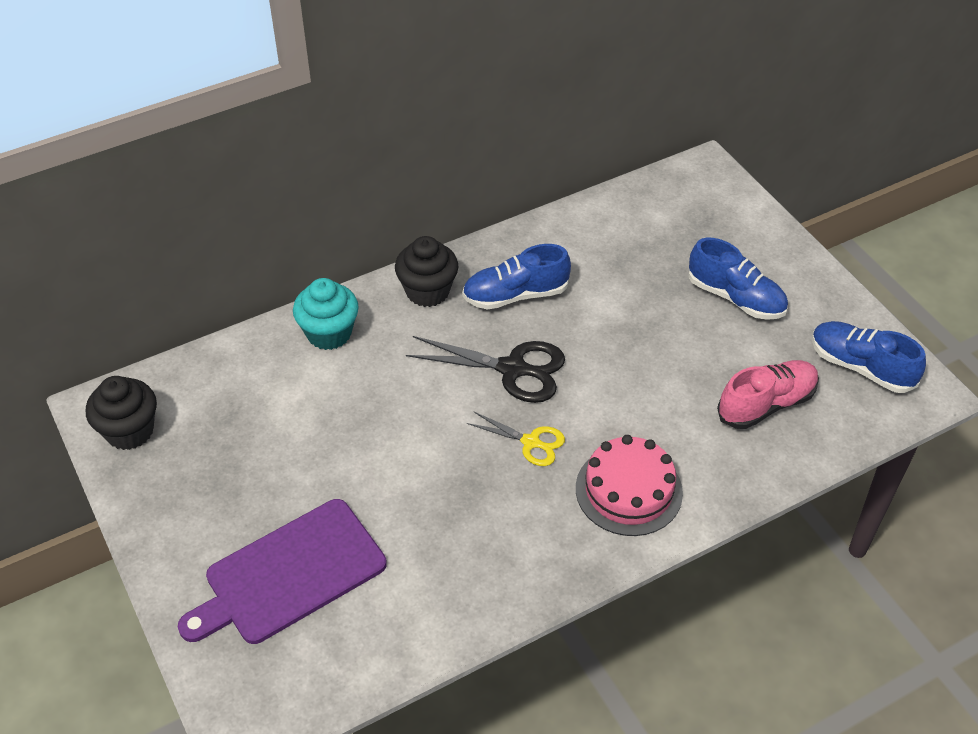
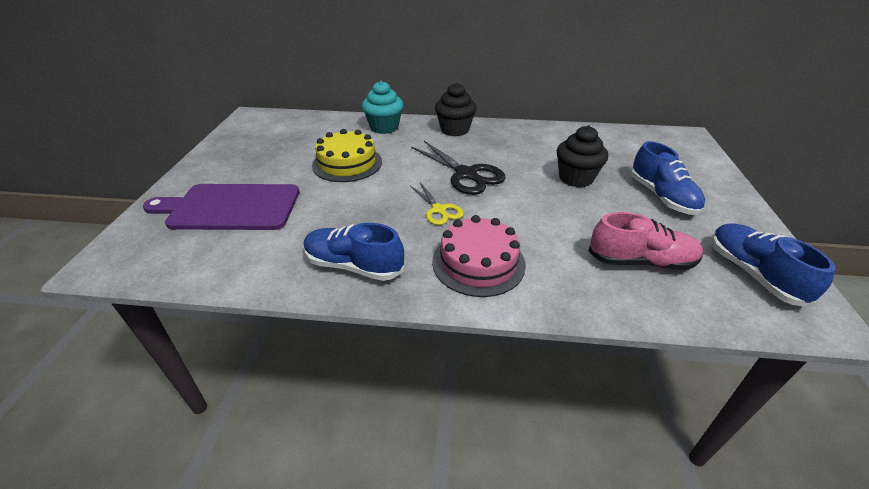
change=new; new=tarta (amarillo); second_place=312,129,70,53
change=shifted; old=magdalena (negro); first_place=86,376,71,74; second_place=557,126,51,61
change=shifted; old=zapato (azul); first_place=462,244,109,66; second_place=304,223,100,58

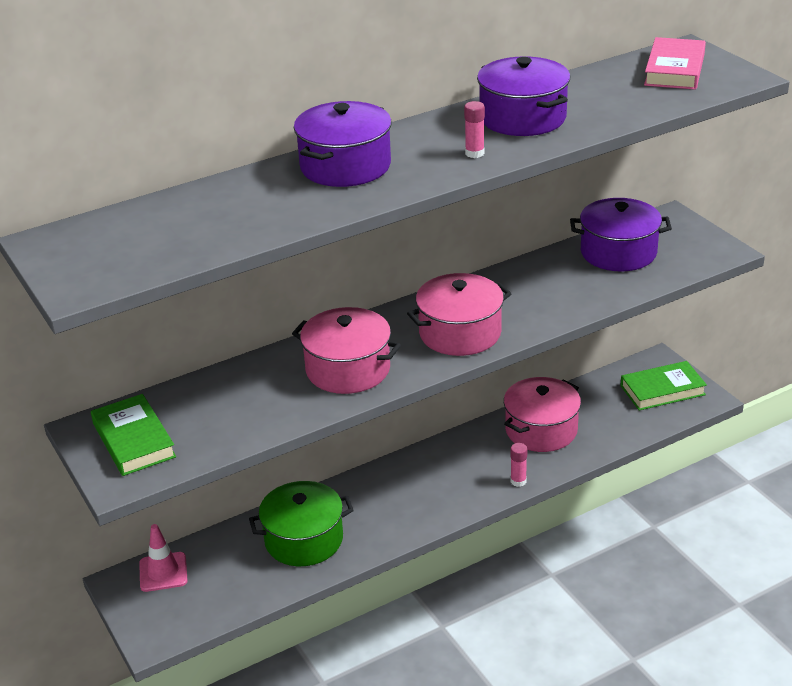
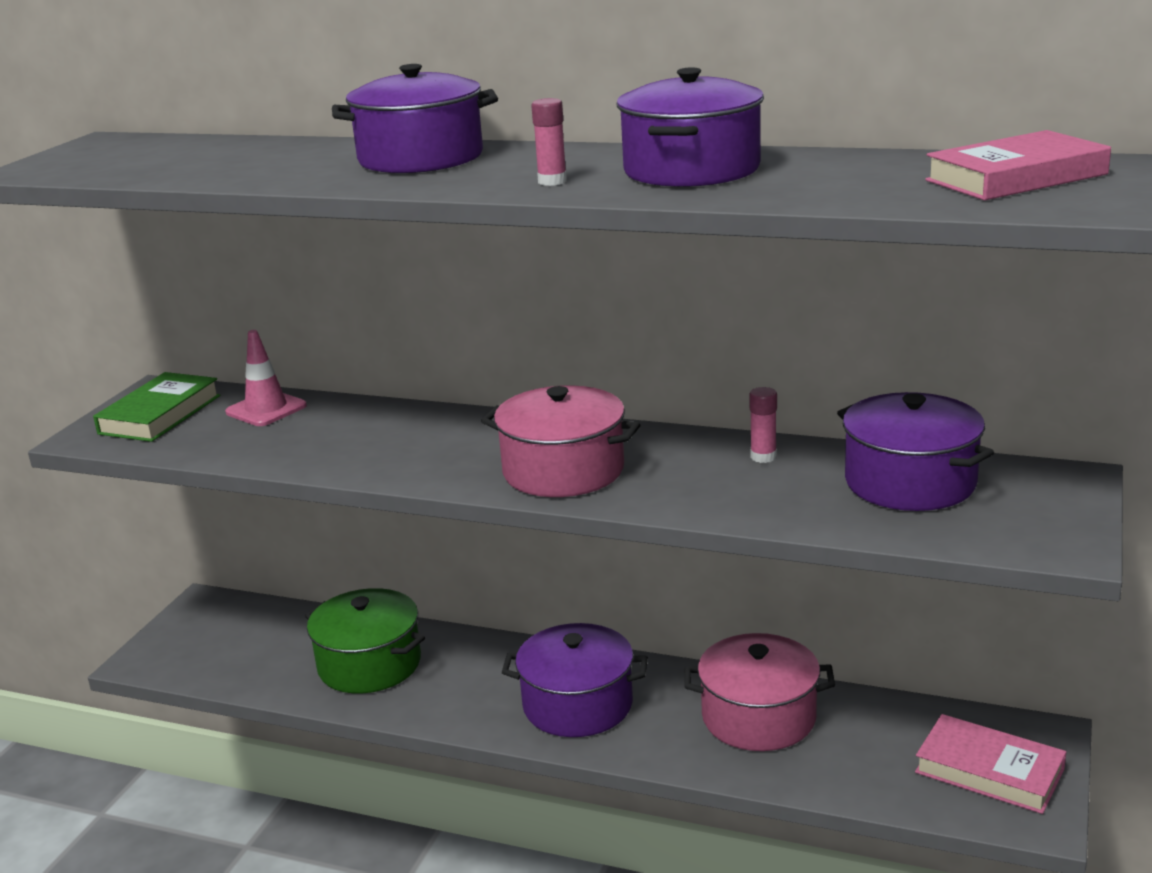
change=gone; old=olla (rosa); first_place=292,307,109,87
change=new; new=olla (morado); second_place=501,623,147,114
change=shifted; old=cono de tráfico (rosa); first_place=139,524,49,68; second_place=225,330,82,96
change=shifted; old=barra de pegamento (rosa); first_place=510,443,17,44; second_place=749,387,28,76
change=repainted; old=libro (verde); new=libro (rosa); first_place=620,361,87,50; second_place=915,714,151,100

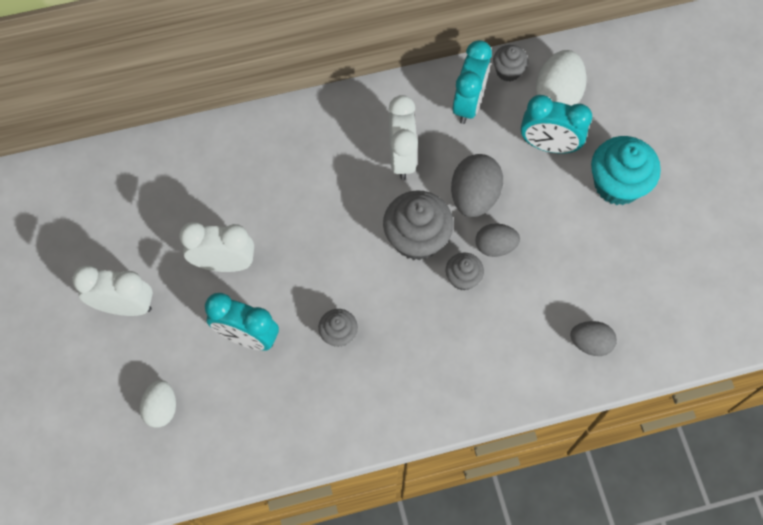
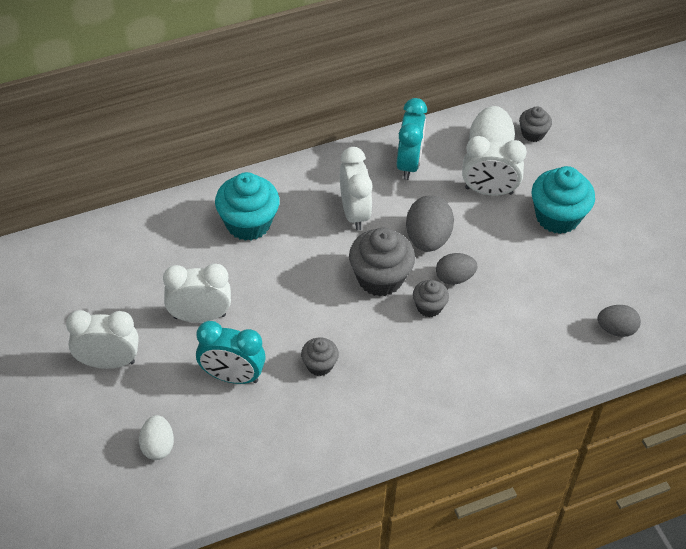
change=new; new=magdalena (turquesa); second_place=215,172,65,69
change=shifted; old=magdalena (gris); first_place=493,45,35,36; second_place=519,106,33,36
change=shifted; old=huevo (gris); first_place=570,321,47,35; second_place=598,305,43,32
change=repainted; old=despertador (turquesa); new=despertador (blanco); first_place=521,95,71,59; second_place=462,136,65,60

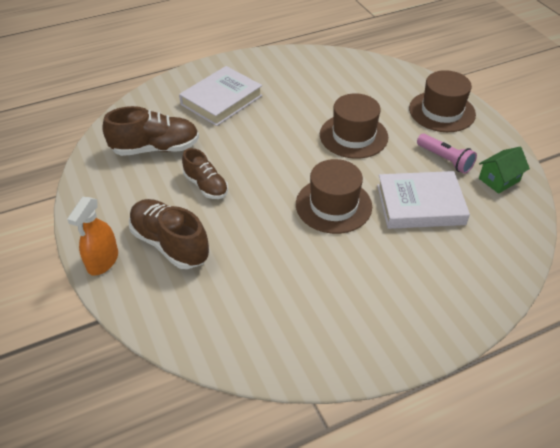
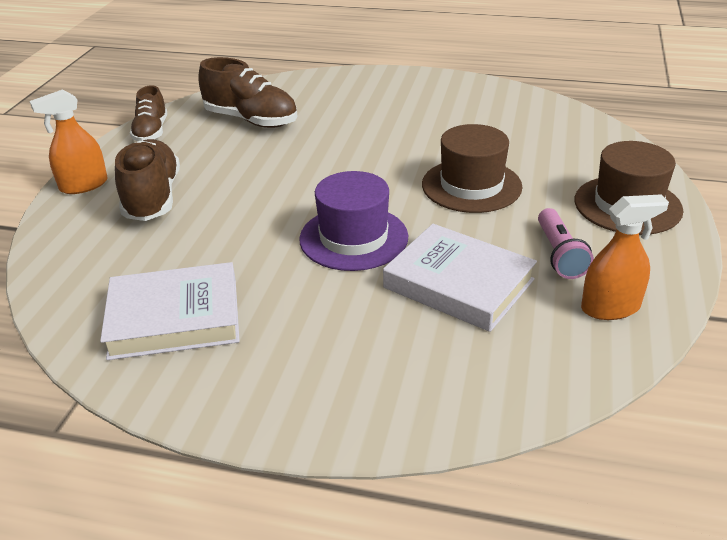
change=shifted; old=libro (blanco); first_place=179,66,84,60; second_place=100,262,140,98
change=shifted; old=zapato (marrón); first_place=182,148,46,51; second_place=130,85,37,56
change=swapped; old=casa (verde); new=pulverizador (naranja); first_place=479,147,51,47; second_place=581,194,88,126
change=repainted; old=sombrero (marrón); new=sombrero (morado); first_place=296,159,76,75; second_place=299,171,109,100

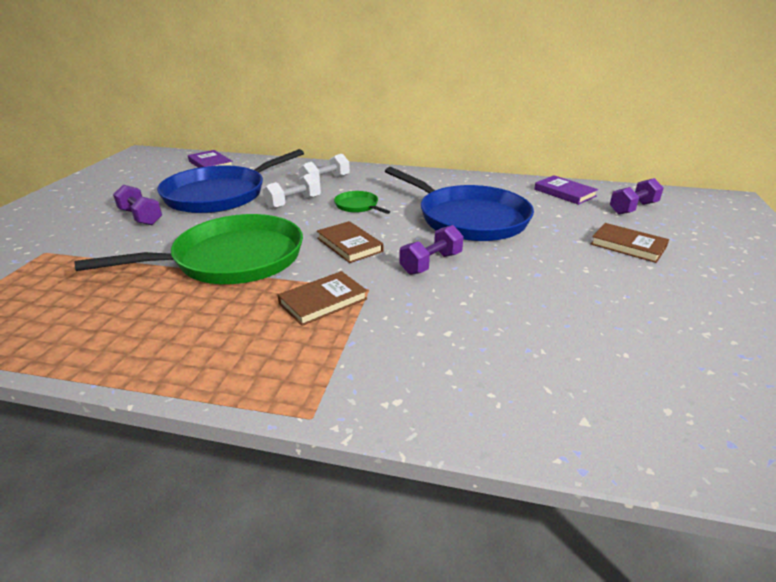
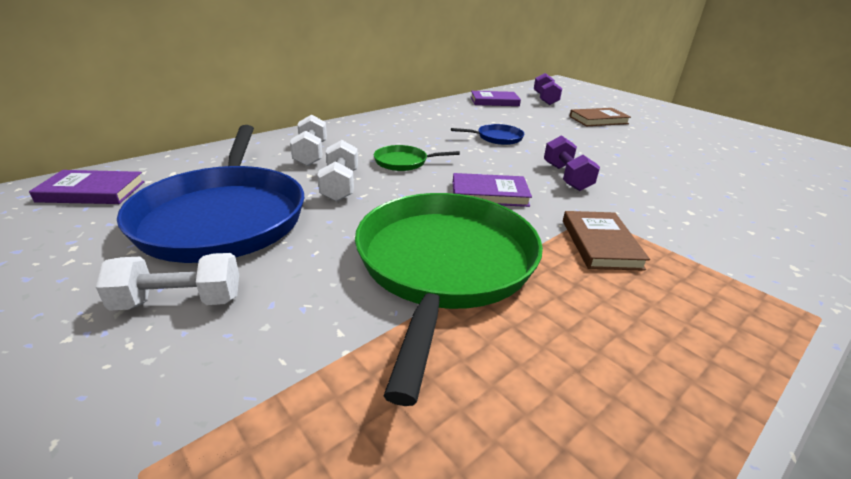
change=repainted; old=mancuerna (morado); new=mancuerna (blanco); first_place=113,185,49,40; second_place=96,253,143,58
change=repainted; old=libro (marrón); new=libro (morado); first_place=317,221,67,42; second_place=453,173,79,34
change=scaled; old=sartén (azul); first_place=385,167,149,74; second_place=451,124,74,21; factor=0.42

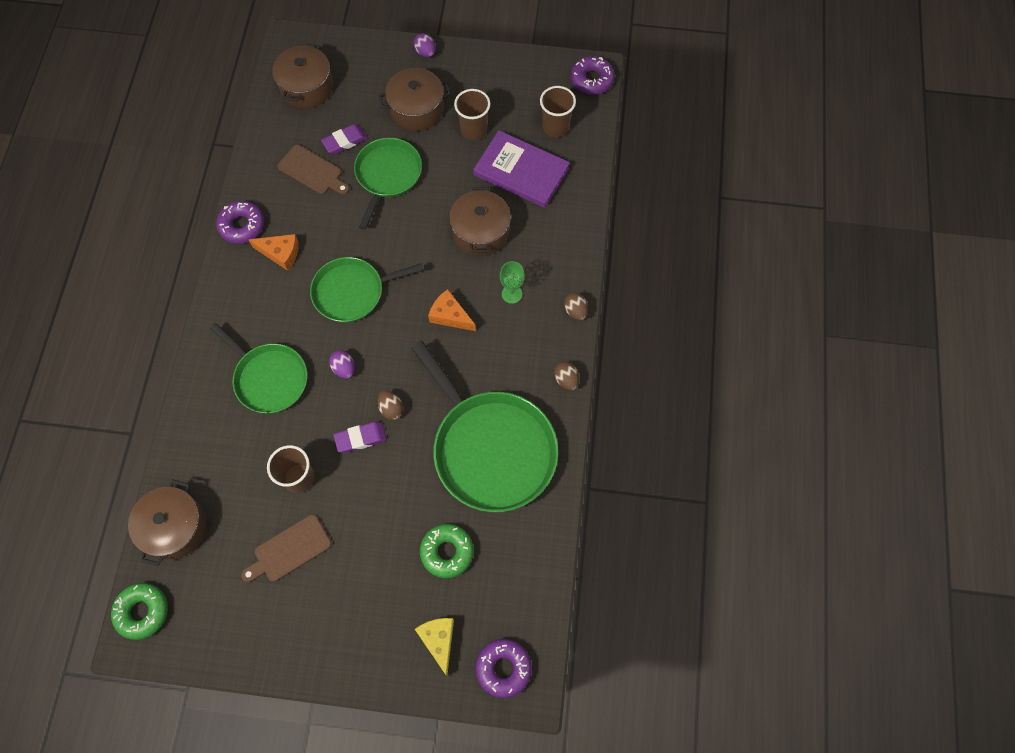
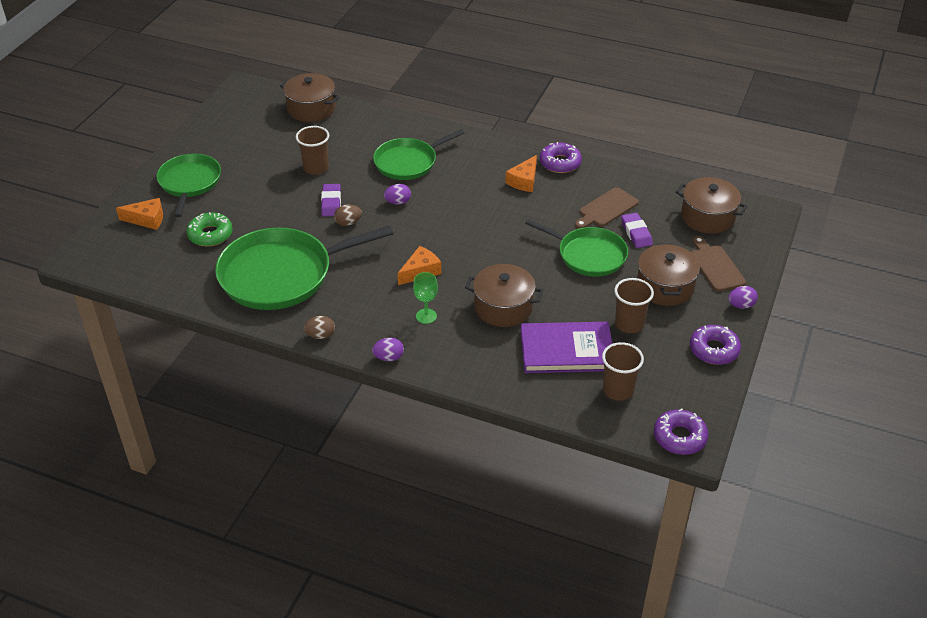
change=gone; old=rosquilla (verde); first_place=111,583,57,57
change=shifted; old=tabla de cortar (marrón); first_place=241,515,90,67; second_place=691,236,55,56
change=shifted; old=sartén (verde); first_place=310,257,114,65; second_place=157,154,64,63
change=shifted; old=rosquilla (morado); first_place=475,639,57,59; second_place=690,325,51,40
change=repainted; old=queso (amarillo); new=queso (naranja); first_place=415,618,39,58; second_place=116,198,47,32
change=repainted; old=huevo (marrón); new=huevo (morado); first_place=564,292,24,28; second_place=372,338,32,23
change=rotated; old=libro (morado); first_place=473,130,97,78; second_place=521,322,91,51; degrees=45

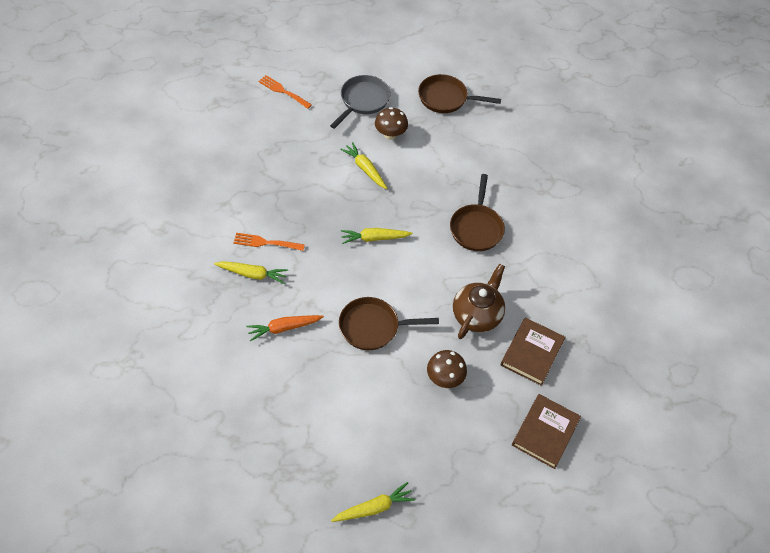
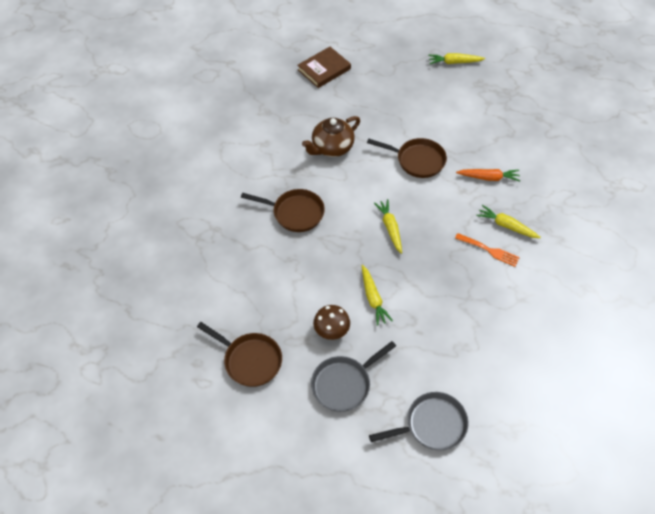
change=gone; old=seta (marrón); first_place=427,350,40,38
change=gone; old=libro (marrón); first_place=501,318,64,68
change=swapped; old=tenedor (naranja); new=sartén (gris); first_place=258,75,54,34; second_place=369,392,100,58
change=rotated; old=zanahoria (amarillo); first_place=341,228,72,16; second_place=374,199,28,55; degrees=-120
change=rotated; old=sartén (marrón); first_place=450,174,55,77; second_place=241,189,84,43; degrees=75

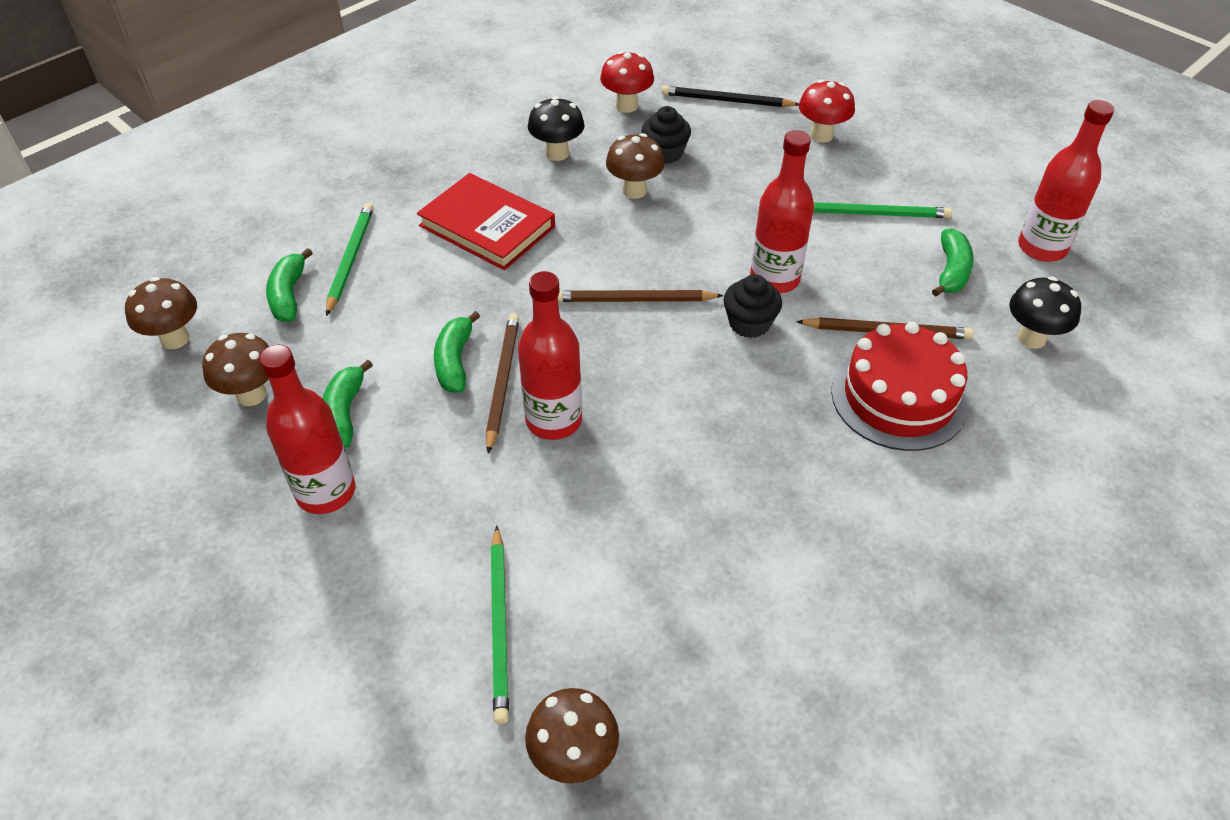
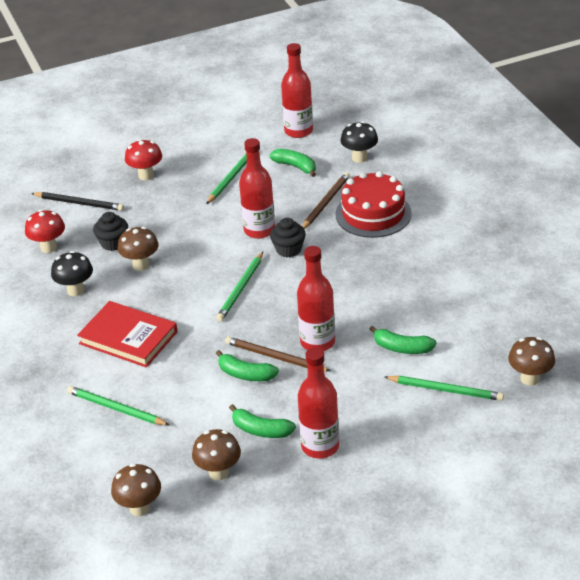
change=shifted; old=plátano (verde); first_place=266,248,47,74; second_place=370,326,67,28
change=repainted; old=lápiz (marrón); new=lápiz (verde); first_place=558,290,166,12; second_place=216,252,47,69
change=rotated; old=libro (rojo); first_place=417,173,138,97; second_place=77,301,101,67; degrees=60
change=rotated; old=lápiz (negro); first_place=661,85,138,22; second_place=31,192,93,19; degrees=-105

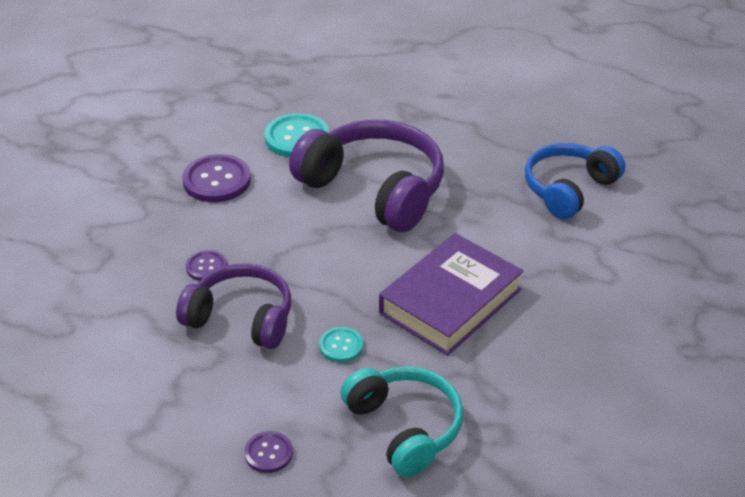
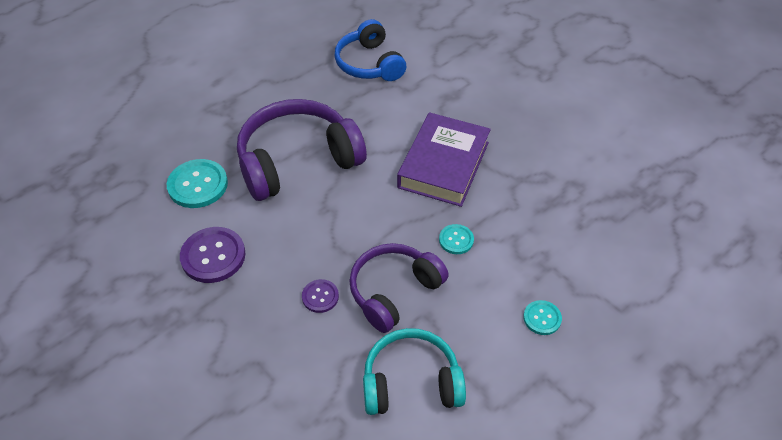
change=shifted; old=auriculares (turquesa); first_place=341,366,122,111; second_place=363,328,103,87
change=repainted; old=botón (morado); new=botón (turquesa); first_place=244,431,49,42; second_place=523,300,39,35
change=rotated; old=libro (morado); first_place=379,233,145,122; second_place=397,112,94,95; degrees=45

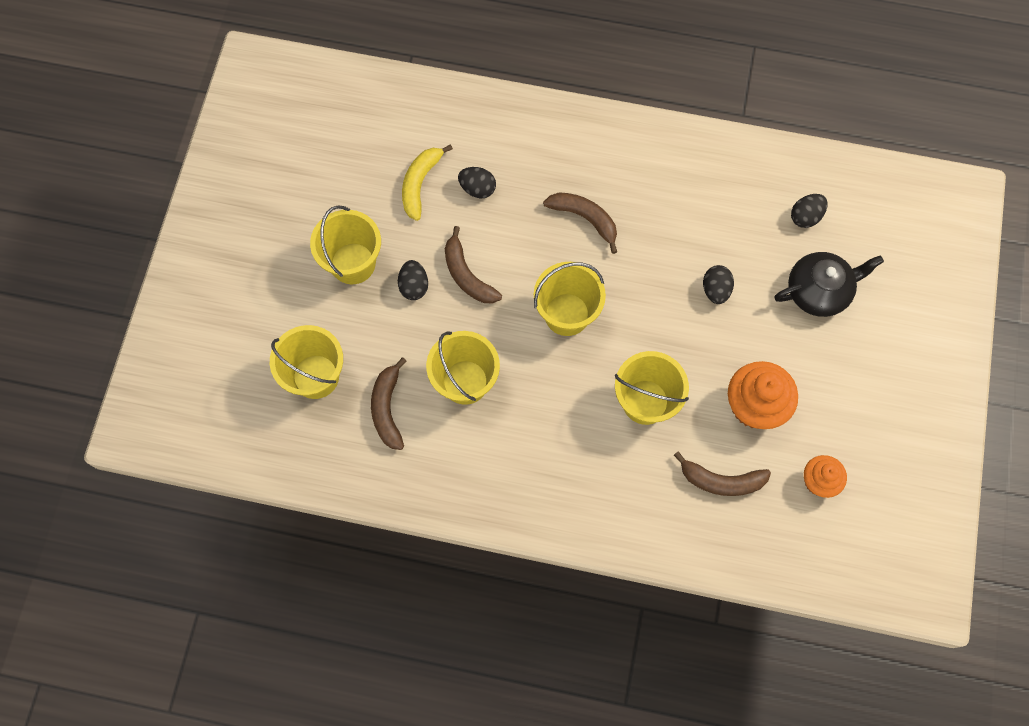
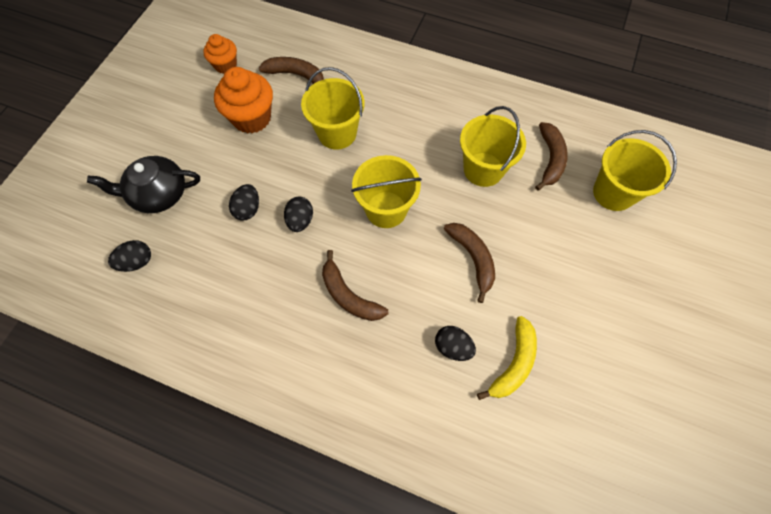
change=gone; old=balde (amarillo); first_place=310,205,71,79
change=shifted; old=huevo (negro); first_place=398,260,30,40; second_place=284,197,29,35

